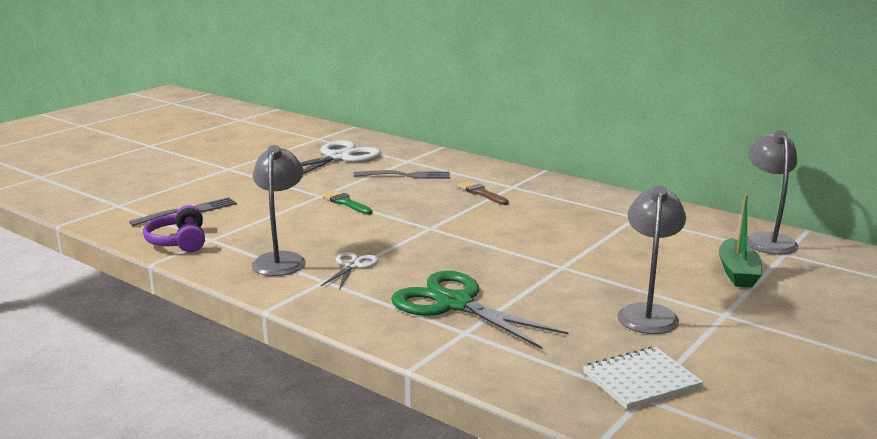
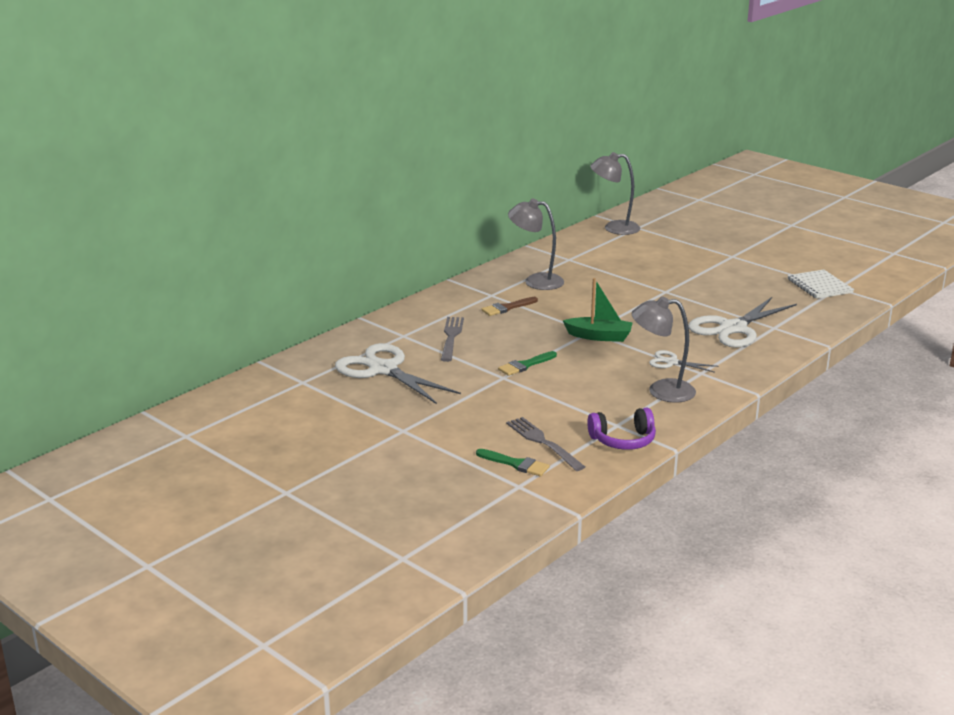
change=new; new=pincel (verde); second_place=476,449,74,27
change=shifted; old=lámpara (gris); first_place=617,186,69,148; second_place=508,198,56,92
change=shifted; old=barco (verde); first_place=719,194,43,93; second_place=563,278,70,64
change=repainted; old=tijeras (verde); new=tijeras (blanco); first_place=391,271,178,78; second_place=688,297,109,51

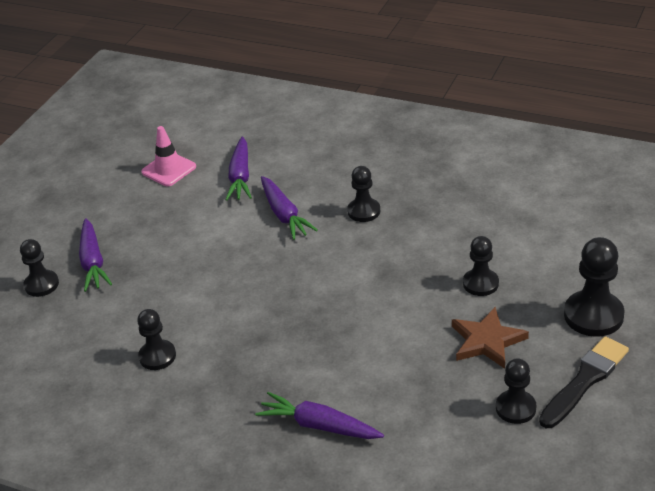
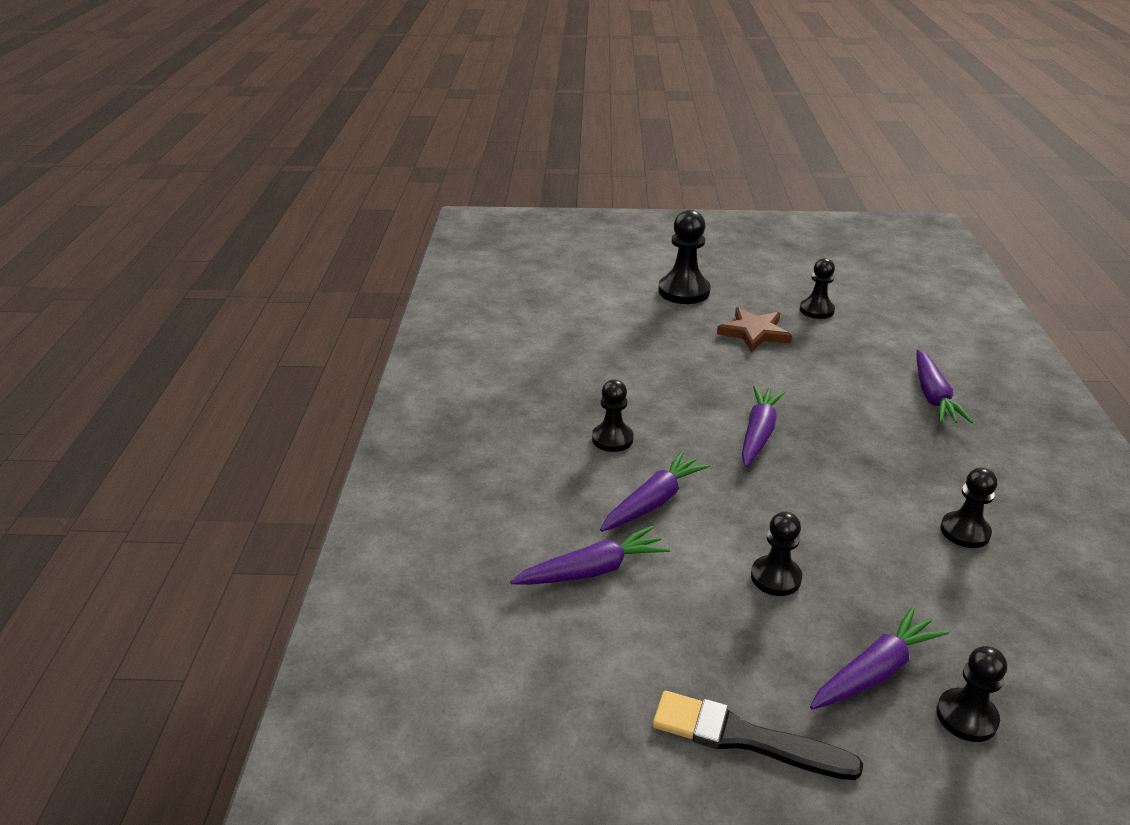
change=gone; old=cono de tráfico (rosa); first_place=141,126,55,60
change=new; new=zanahoria (morado); second_place=742,386,44,81
change=shifted; old=peón (negro); first_place=463,236,36,60; second_place=751,512,51,84
change=shifted; old=pincel (negro); first_place=539,336,90,92; second_place=653,691,210,89

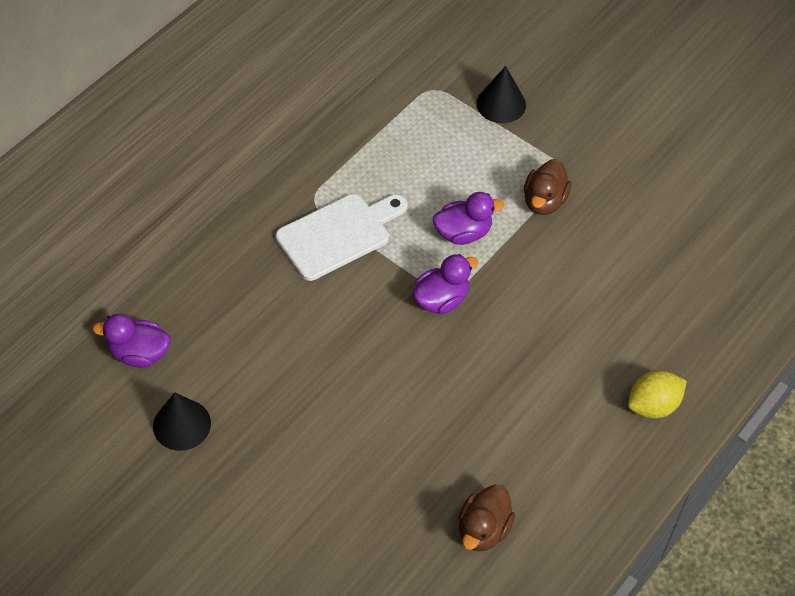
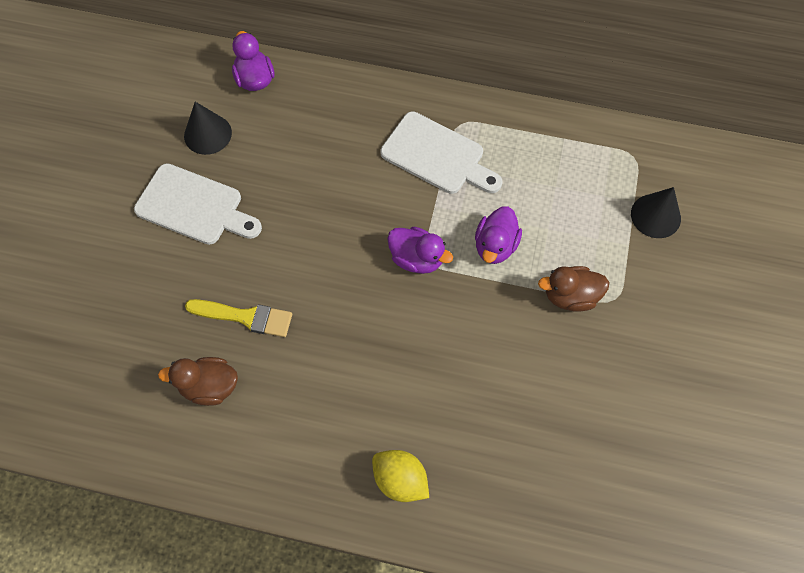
change=new; new=tabla de cortar (blanco); second_place=134,163,128,82
change=new; new=pincel (amarillo); second_place=185,299,107,38
change=rotated; old=pato (morado); first_place=433,192,71,53; second_place=475,206,47,58; degrees=60

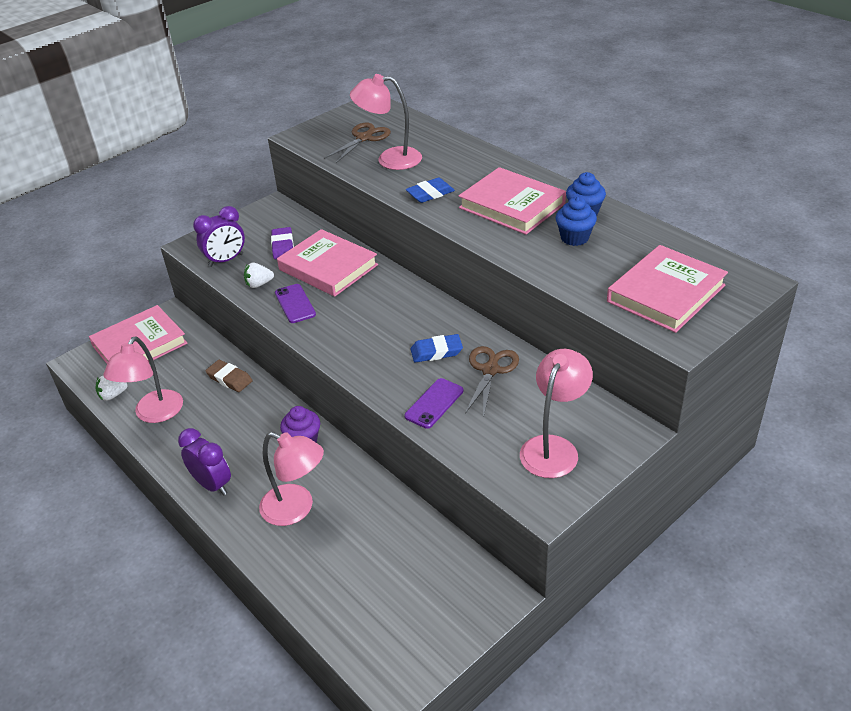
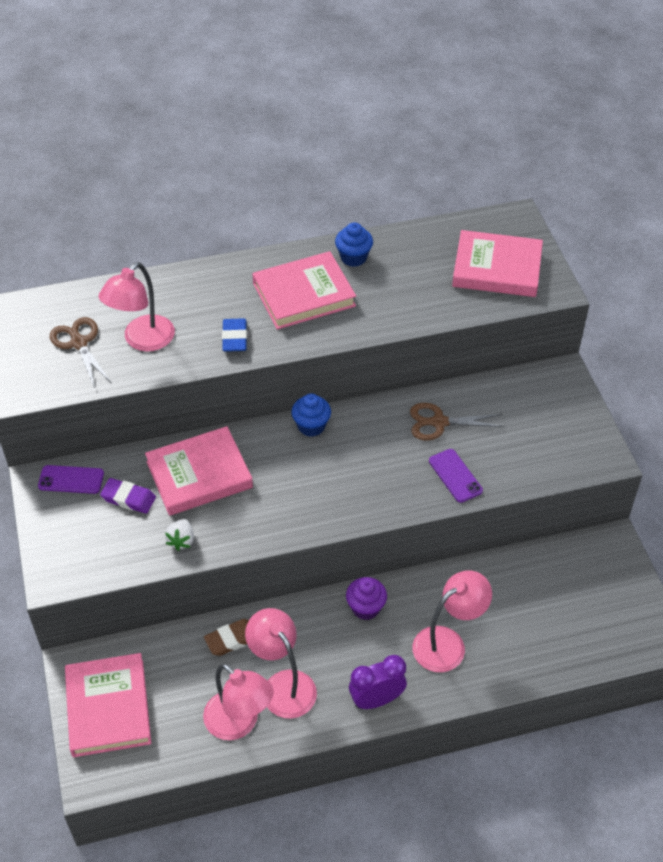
change=gone; old=fresa (blanco); first_place=96,376,31,25
change=gone; old=despertador (morado); first_place=193,206,52,61
change=gone; old=goma de borrar (azul); first_place=410,334,53,29
change=shifted; old=móvil (morado); first_place=275,284,41,39; second_place=38,465,66,29
change=shifted; old=lámpara (rosa); first_place=520,349,73,129; second_place=245,608,72,111
change=shifted; old=magdalena (azul); first_place=556,196,41,50; second_place=292,394,39,43
change=rotated; old=tijeras (marrón); first_place=465,346,54,72; second_place=410,403,94,38; degrees=-45
change=rotated; old=libro (rosa); first_place=607,245,121,88; second_place=452,230,91,67; degrees=-60

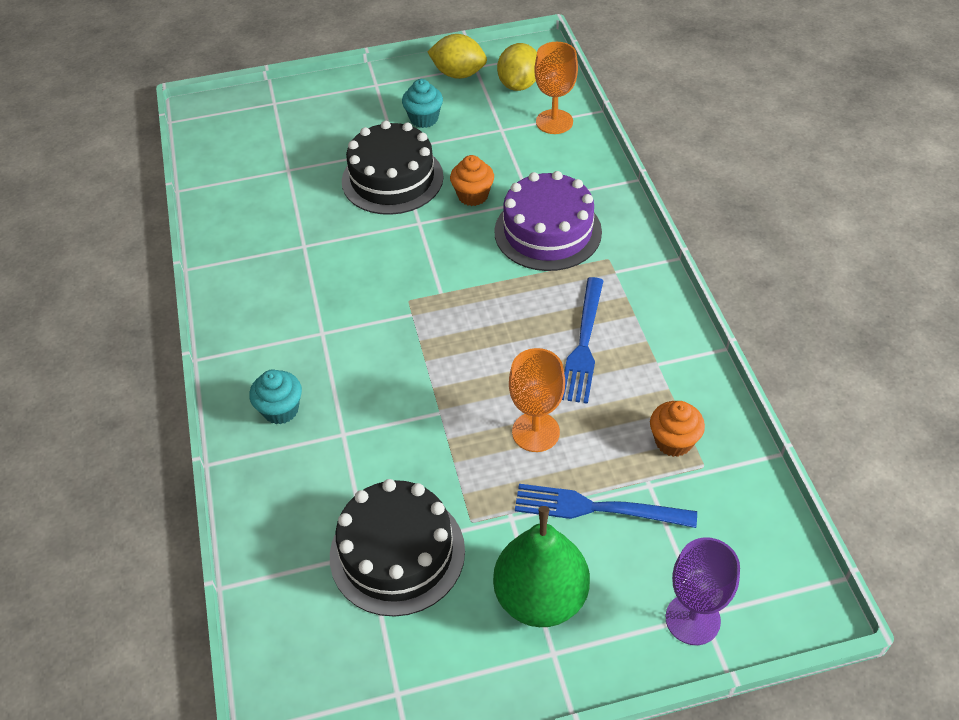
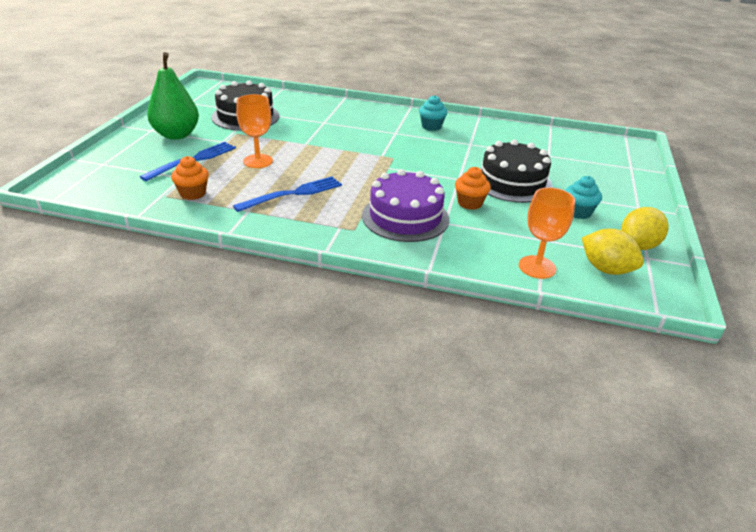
change=gone; old=copa (morado); first_place=666,537,74,108
change=shifted; old=magdalena (turquesa); first_place=249,370,53,54; second_place=419,95,28,36
change=rotated; old=tenedor (azul); first_place=562,277,42,127; second_place=233,176,109,36; degrees=105

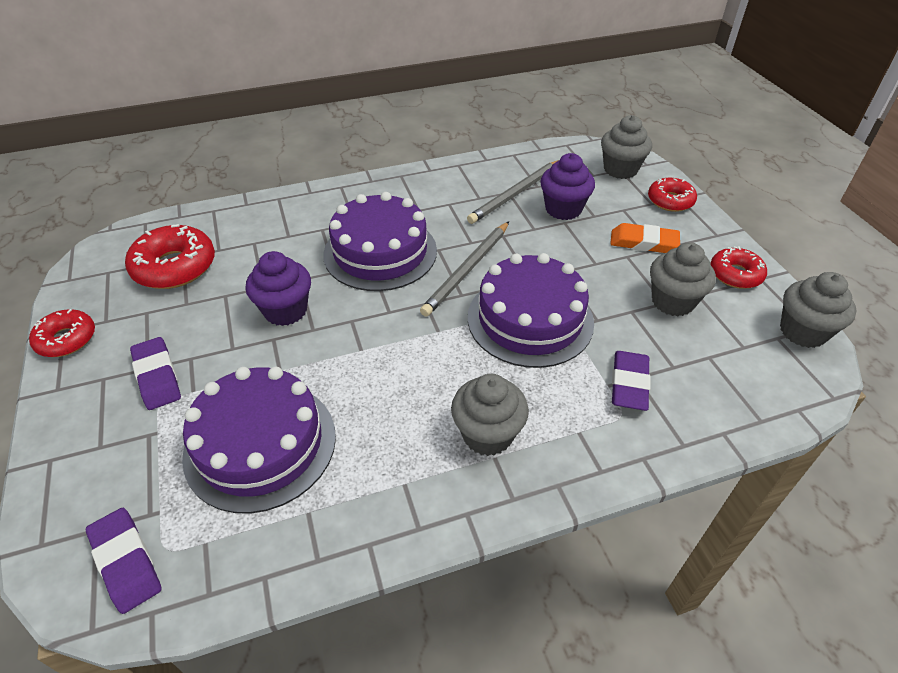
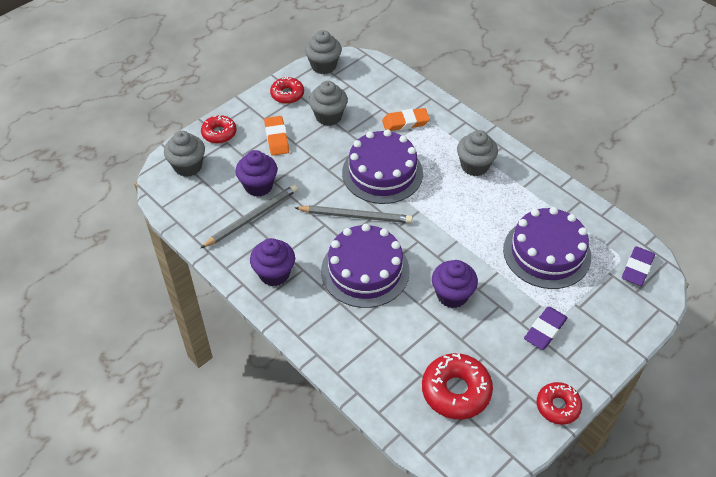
change=new; new=magdalena (morado); second_place=250,238,45,48
change=repainted; old=goma de borrar (morado); new=goma de borrar (naranja); first_place=612,351,39,60; second_place=382,108,48,23
change=rotated; old=lápiz (gris); first_place=467,160,92,64; second_place=201,185,97,63; degrees=-60

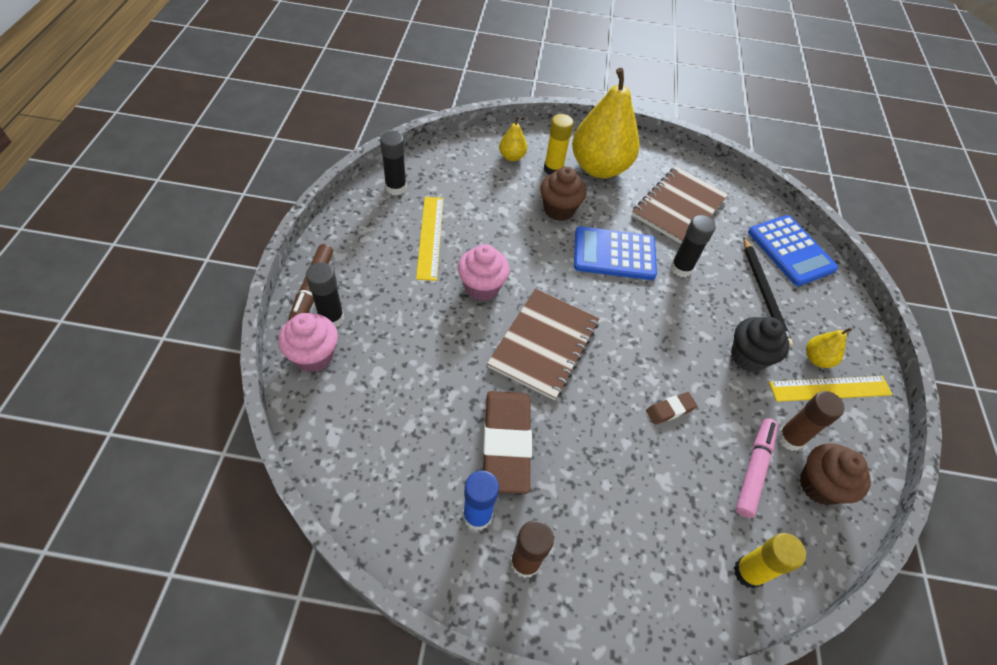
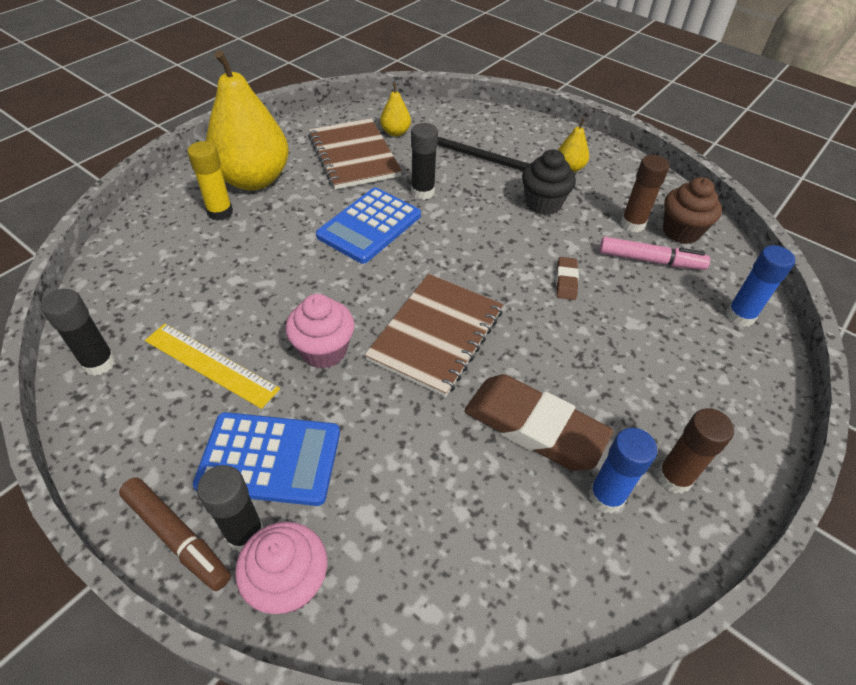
change=gone; old=magdalena (marrón); first_place=540,166,46,55
change=gone; old=regla (amarillo); first_place=769,376,123,26
change=shifted; old=pera (amarillo); first_place=499,116,28,45; second_place=380,83,31,54
change=shifted; old=calculadora (azul); first_place=748,215,90,71; second_place=193,412,147,94
change=repainted; old=barra de pegamento (amarillo); new=barra de pegamento (azul); first_place=734,533,72,56; second_place=726,245,69,82
change=rotated; old=cuaderno (marrón); first_place=487,289,113,111; second_place=365,274,139,123; degrees=60
change=rotated; old=rotulador (rosa); first_place=736,418,42,100; second_place=599,237,111,33; degrees=135

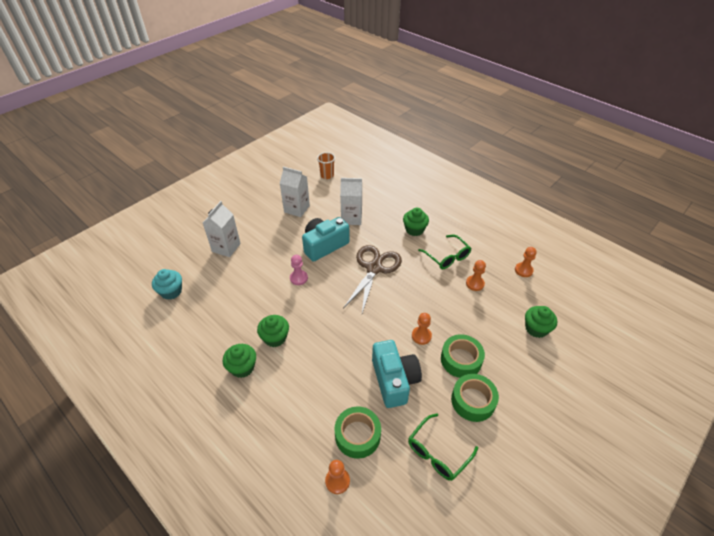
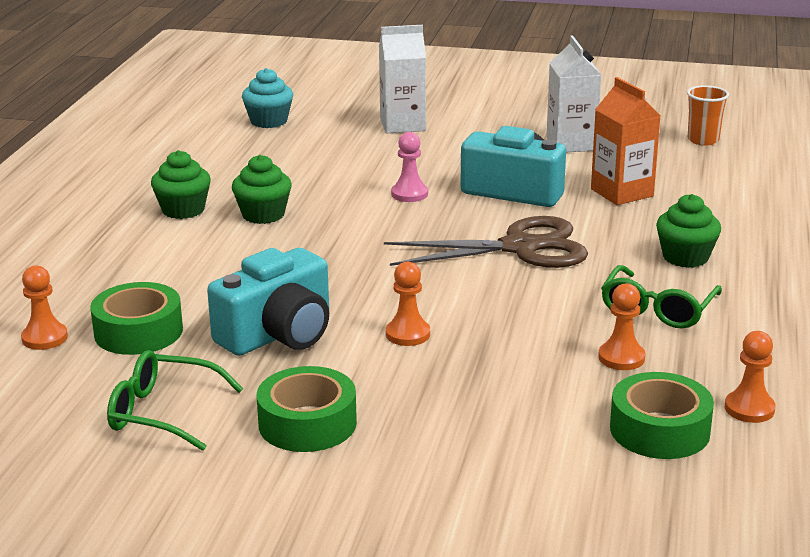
change=gone; old=magdalena (verde); first_place=525,306,32,32
change=shifted; old=cinta adhesiva (verde); first_place=441,334,44,44; second_place=610,372,104,87
change=repainted; old=cartón de leche (blanco); new=cartón de leche (naranja); first_place=340,178,22,47; second_place=591,77,69,128

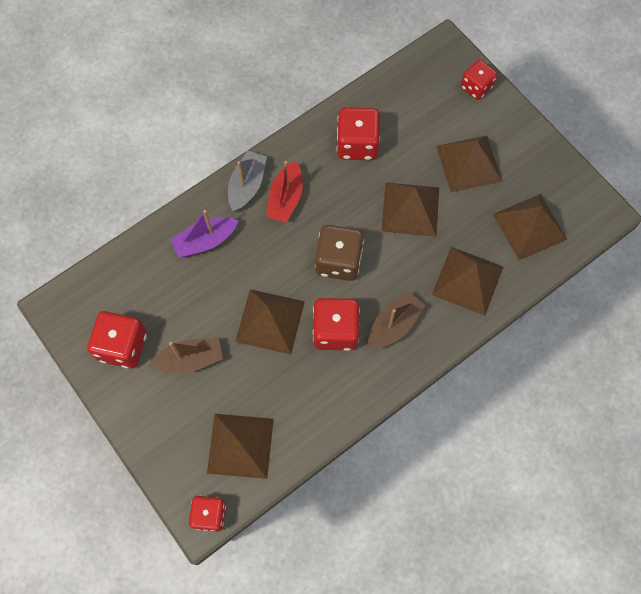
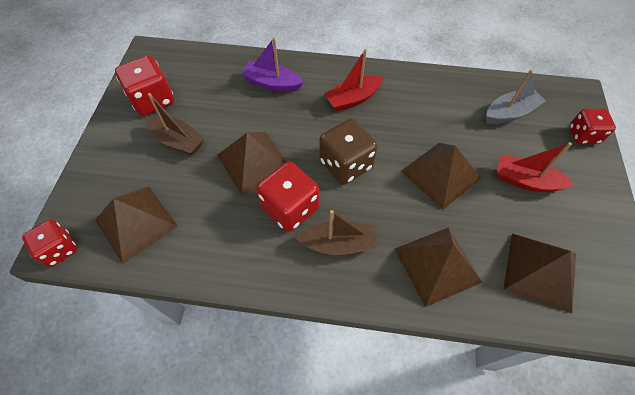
change=gone; old=dado (rojo); first_place=336,107,44,53
change=shifted; old=barco (gris); first_place=228,150,39,62; second_place=486,69,59,55
change=swapped; old=pirámide (marrón); new=barco (rojo); first_place=436,135,66,57; second_place=497,142,78,50

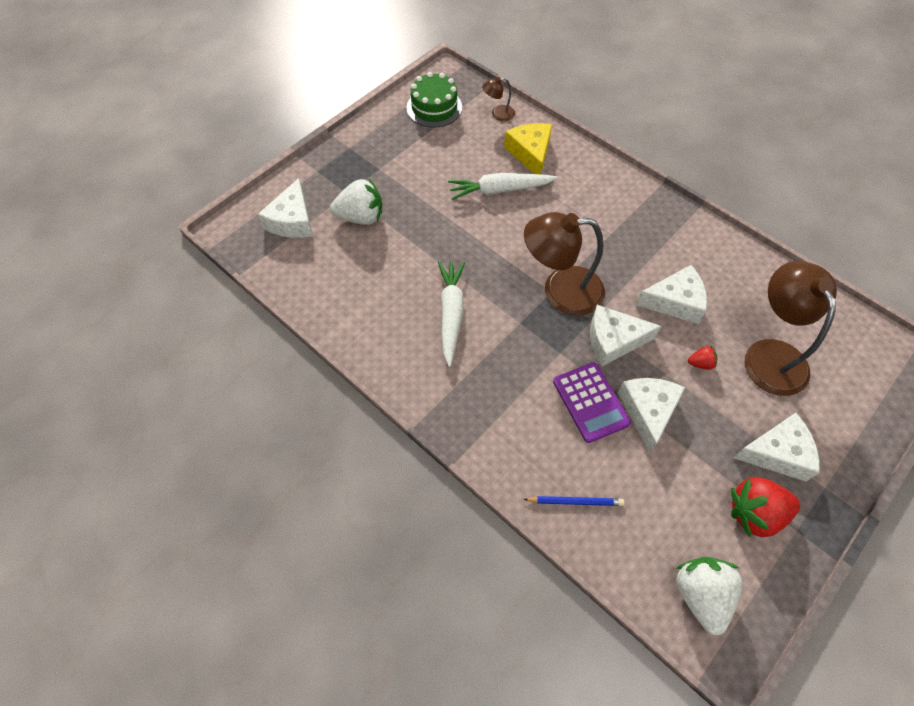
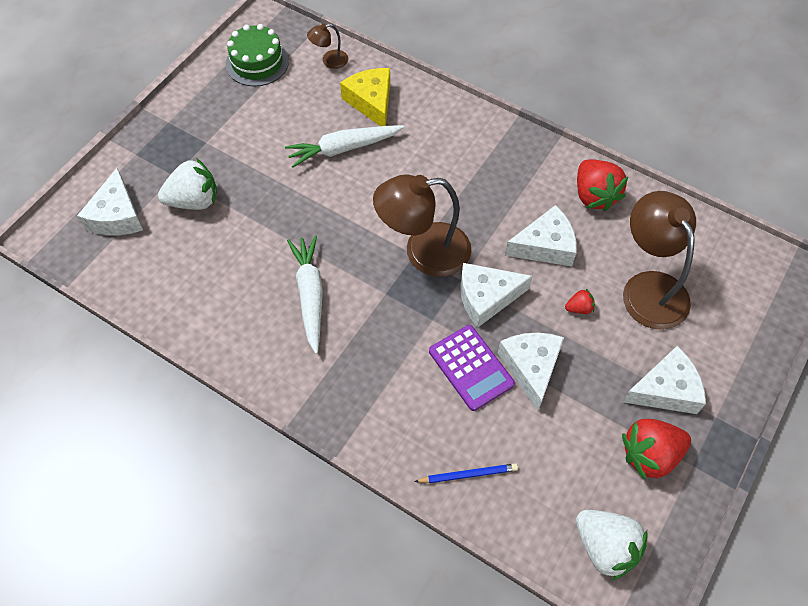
change=new; new=fresa (rojo); second_place=577,159,51,52
change=rotated; old=fresa (blanco); first_place=676,557,66,78; second_place=576,510,71,71; degrees=150

